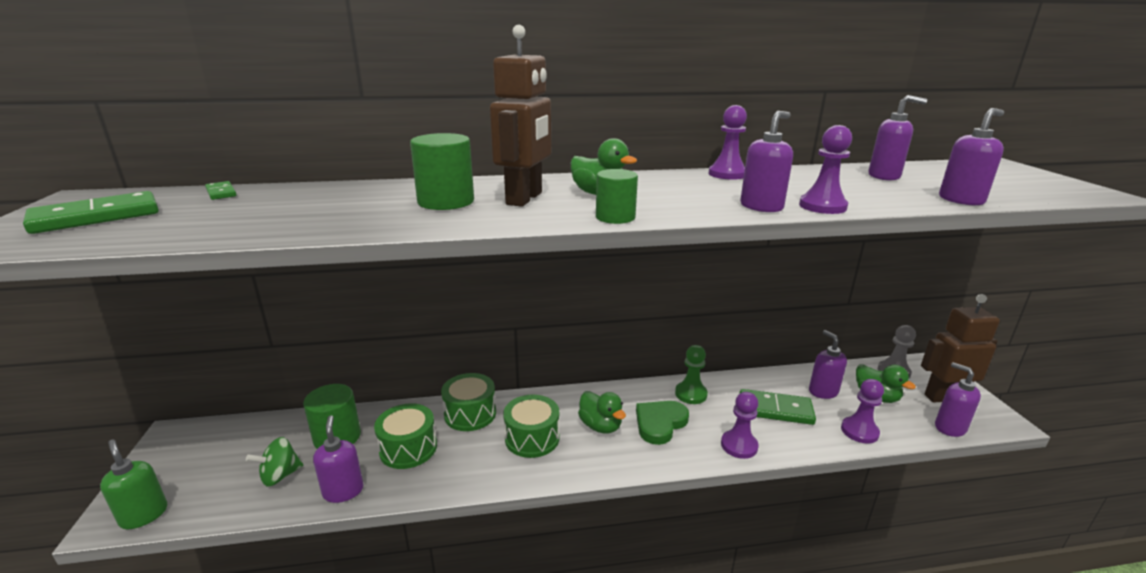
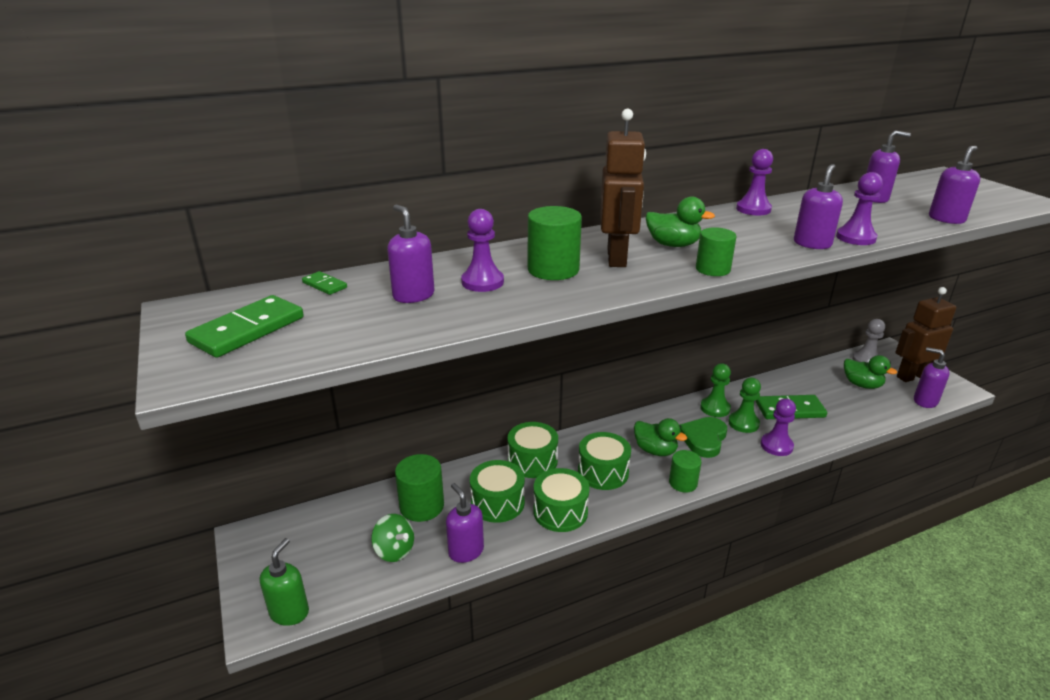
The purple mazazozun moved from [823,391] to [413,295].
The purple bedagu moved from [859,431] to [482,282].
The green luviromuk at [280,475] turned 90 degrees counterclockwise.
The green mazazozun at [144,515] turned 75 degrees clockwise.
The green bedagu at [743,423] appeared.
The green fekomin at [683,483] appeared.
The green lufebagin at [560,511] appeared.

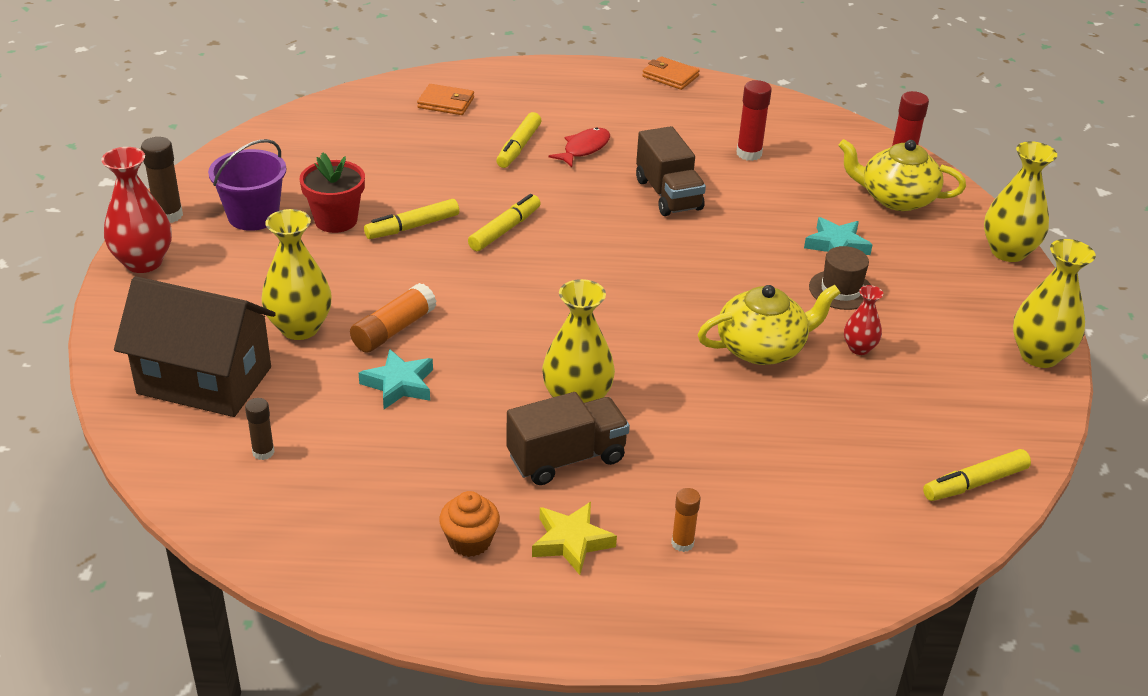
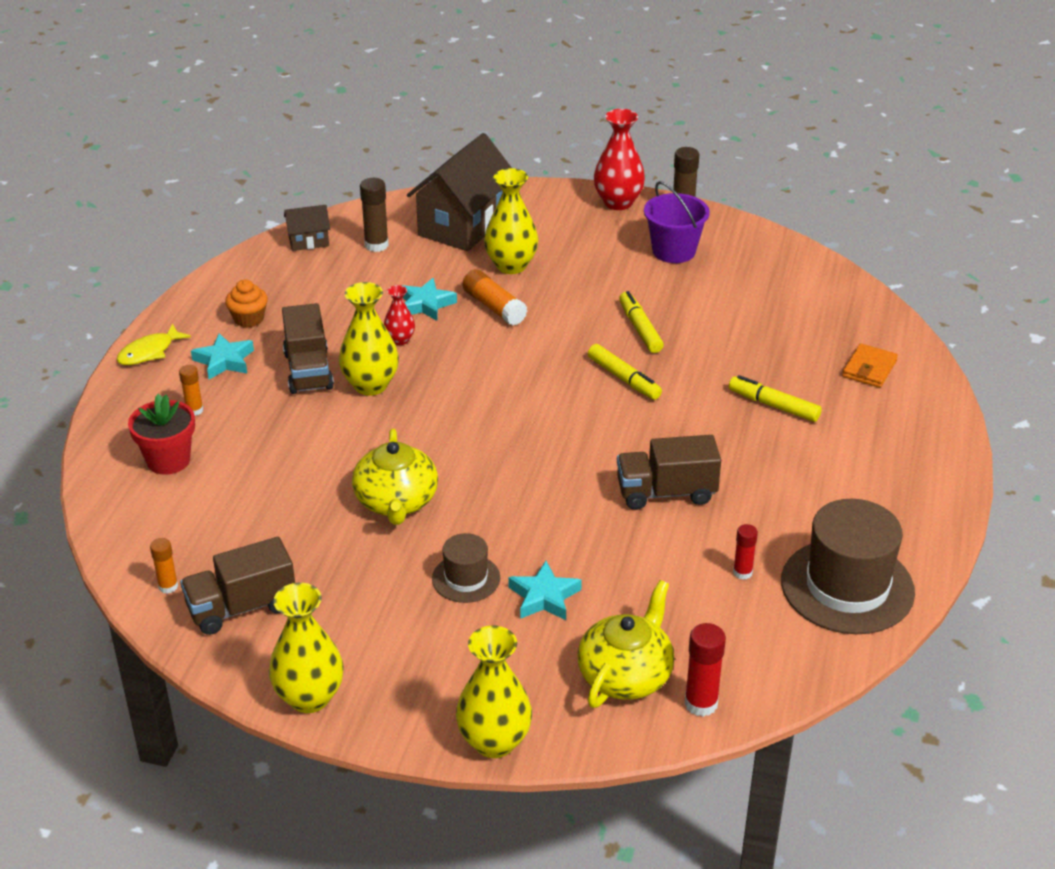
The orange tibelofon at [670,76] disappeared.
The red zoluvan at [749,154] changed to 0.63 times the size.
The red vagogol at [584,149] disappeared.
The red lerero moved from [336,220] to [168,460].
The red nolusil moved from [859,348] to [400,340].
The brown zoluvan at [263,452] changed to 1.58 times the size.
The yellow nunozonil at [975,483] was replaced by the orange zoluvan at [168,586].
The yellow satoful at [571,541] became the turquoise satoful at [224,361].
The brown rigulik at [308,241] appeared.
The yellow vagogol at [149,352] appeared.
The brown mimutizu at [847,586] appeared.
The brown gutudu at [242,607] appeared.

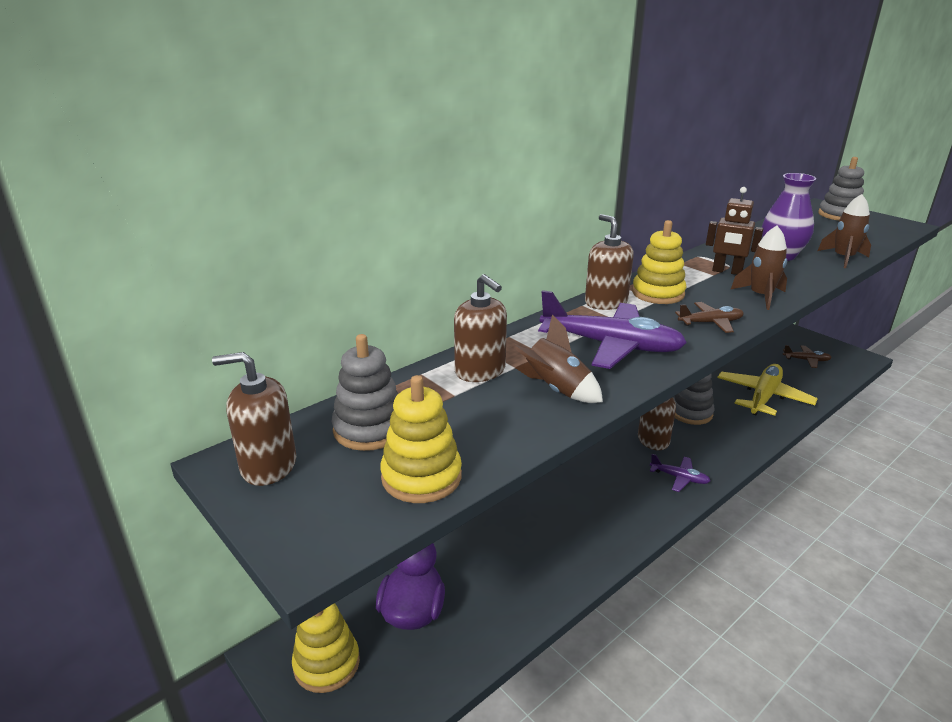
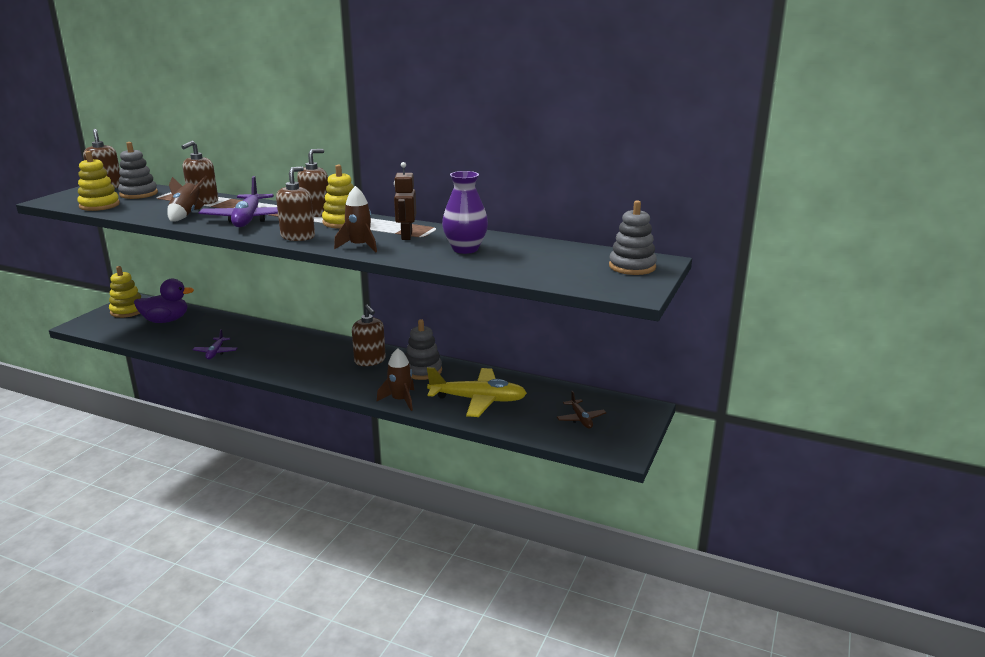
The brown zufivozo moved from [843,258] to [400,400].
The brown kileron at [710,323] was replaced by the brown mazazozun at [298,237].
The purple kileron moved from [679,478] to [215,352].

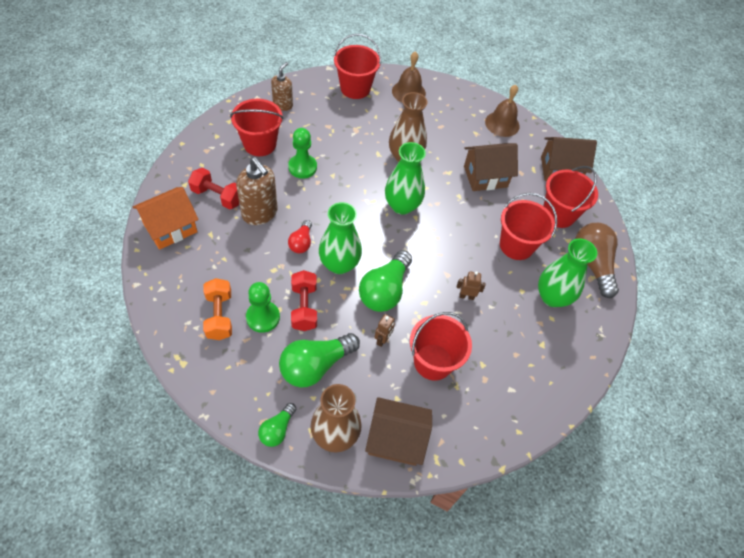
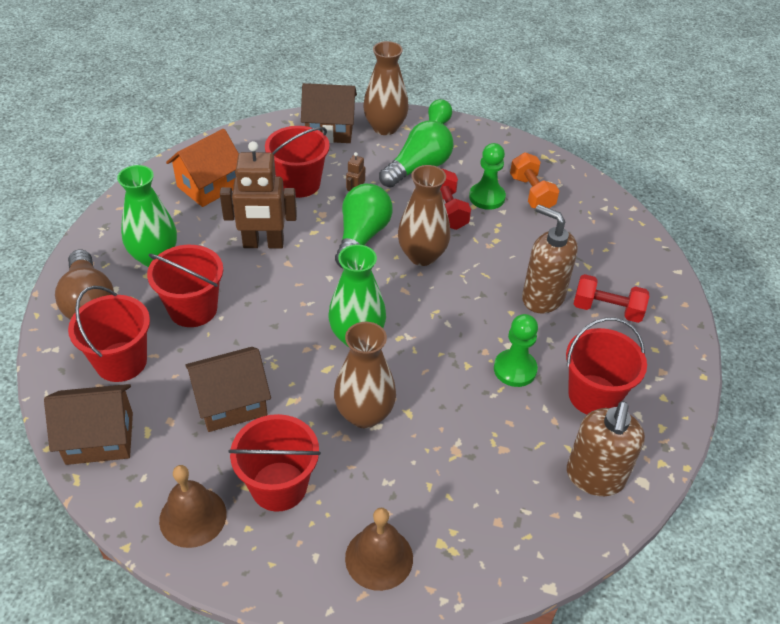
The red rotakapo moved from [355,88] to [279,486].
The brown mazazozun at [283,105] changed to 1.59 times the size.
The orange rigulik moved from [170,228] to [209,186].
The green nolusil at [339,264] became the brown nolusil at [422,255].
The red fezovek at [301,242] disappeared.
The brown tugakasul at [466,296] changed to 2.23 times the size.

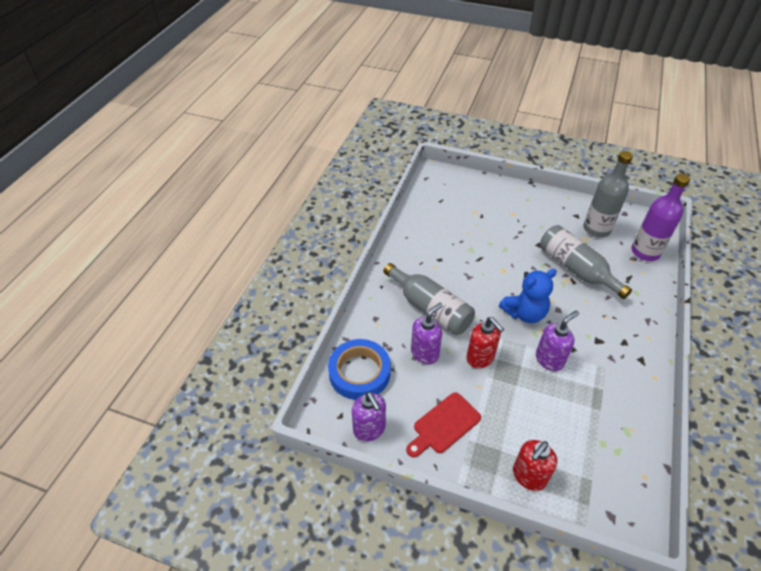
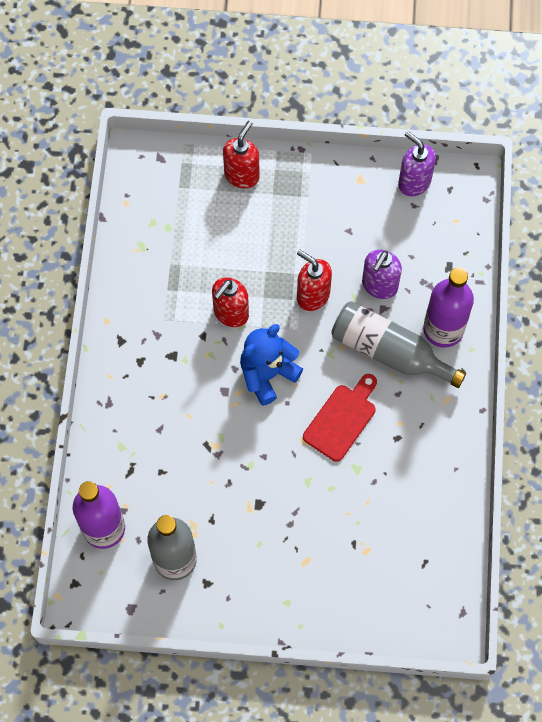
The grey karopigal at [576,269] disappeared.
The purple mazazozun at [549,360] became the red mazazozun at [230,313].
The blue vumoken at [359,372] disappeared.
The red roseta moved from [444,425] to [342,419].
The purple karopigal at [443,329] appeared.

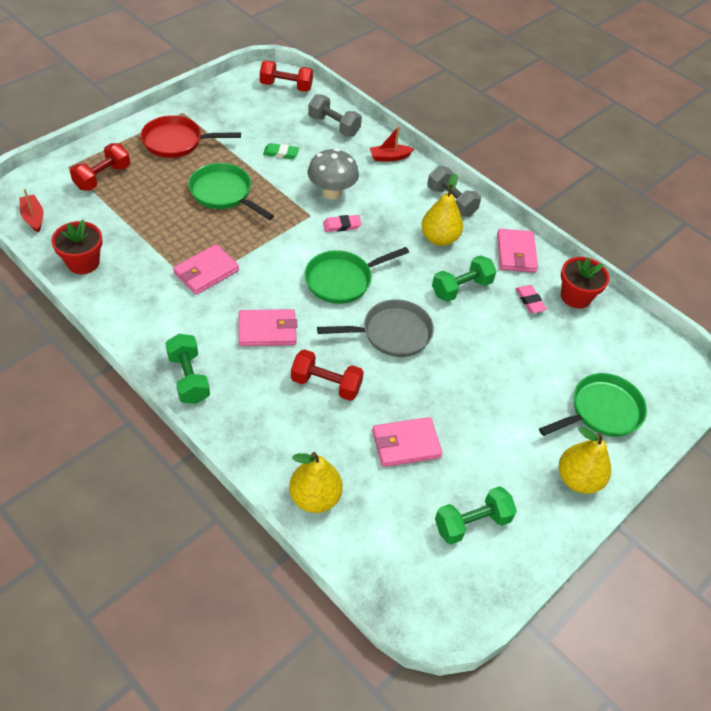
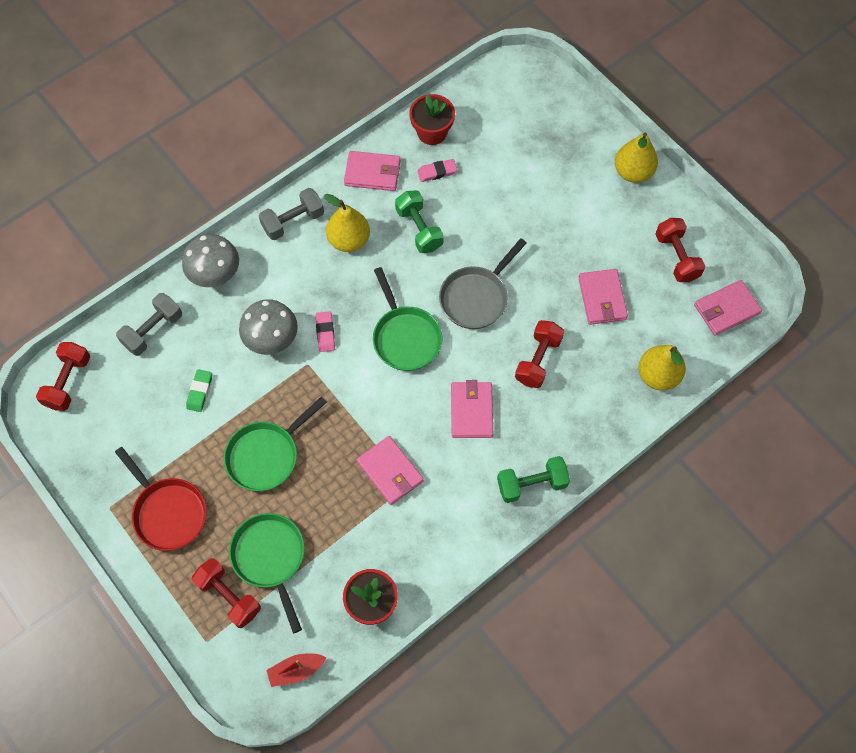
The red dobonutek at [176,142] turned 45 degrees counterclockwise.
The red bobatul at [389,157] was replaced by the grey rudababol at [215,275].
The grey dobonutek at [392,333] turned 135 degrees counterclockwise.
The green dobonutek moved from [601,411] to [270,558].
The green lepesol at [472,523] became the red lepesol at [676,257].
The pink tibelofon at [726,309] appeared.

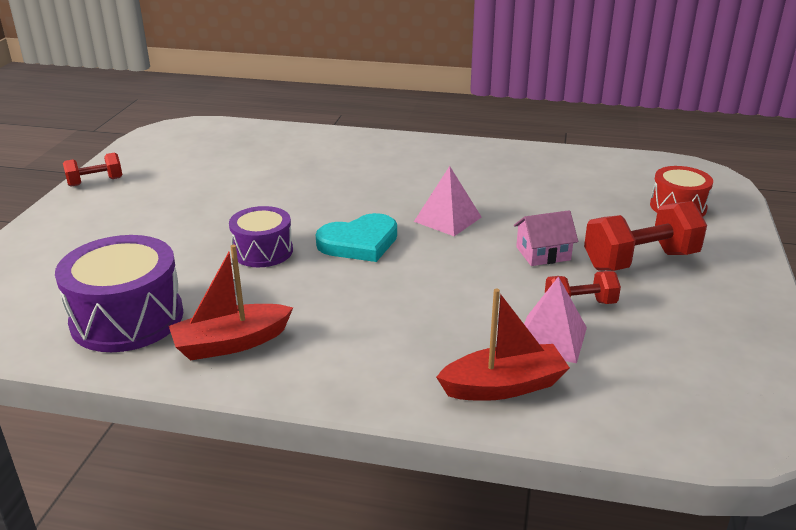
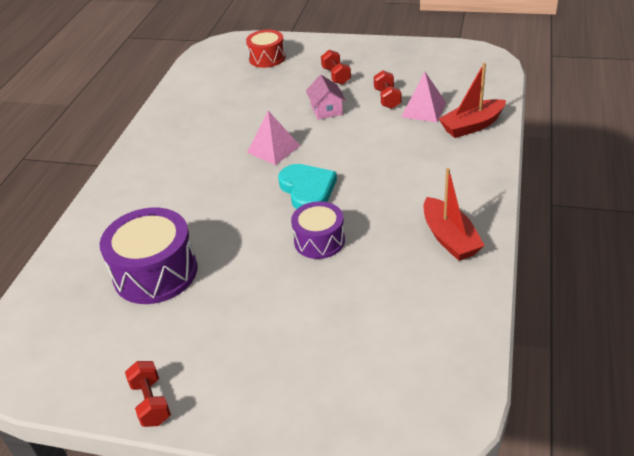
The red lepesol at [640,261] changed to 0.57 times the size.
The purple lufebagin moved from [127,318] to [155,272].
The red bobatul at [503,386] turned 105 degrees counterclockwise.

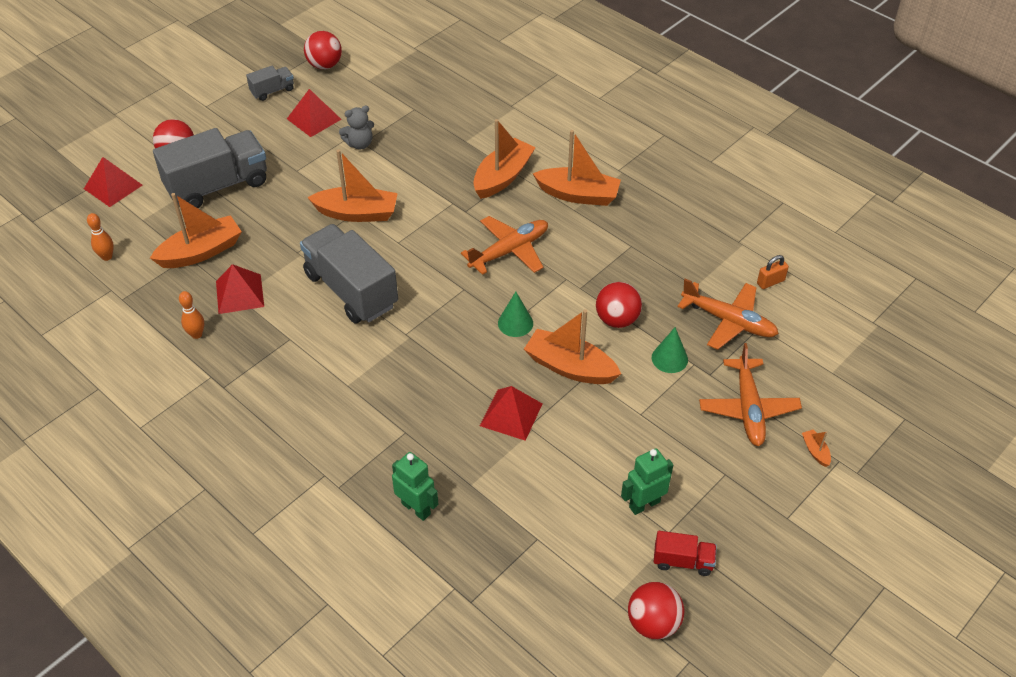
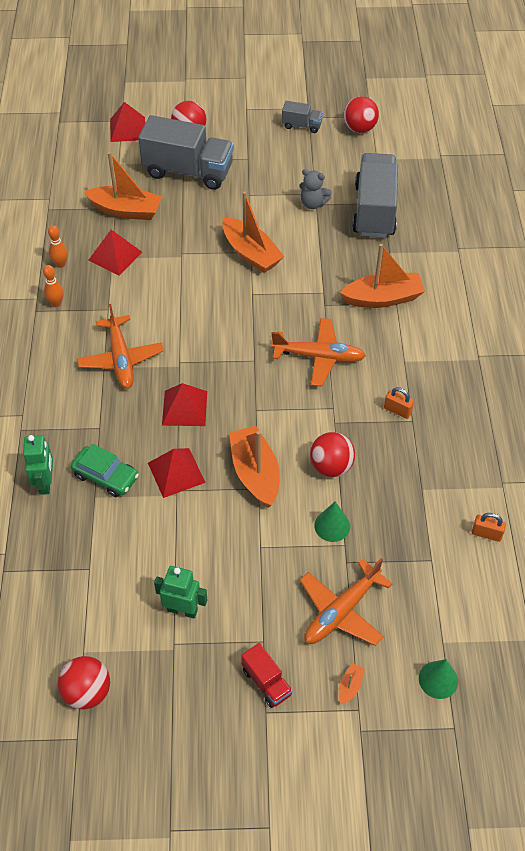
The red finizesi moved from [314,119] to [184,408].
The orange bobatul at [578,195] disappeared.
The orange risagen moved from [107,257] to [56,303].
The grey gutudu moved from [351,290] to [374,210].
The orange kileron moved from [728,321] to [121,359].
The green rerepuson moved from [515,323] to [438,679].
The red gutudu moved from [683,561] to [266,682].
The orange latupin at [397,410] appeared.
The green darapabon at [106,476] appeared.

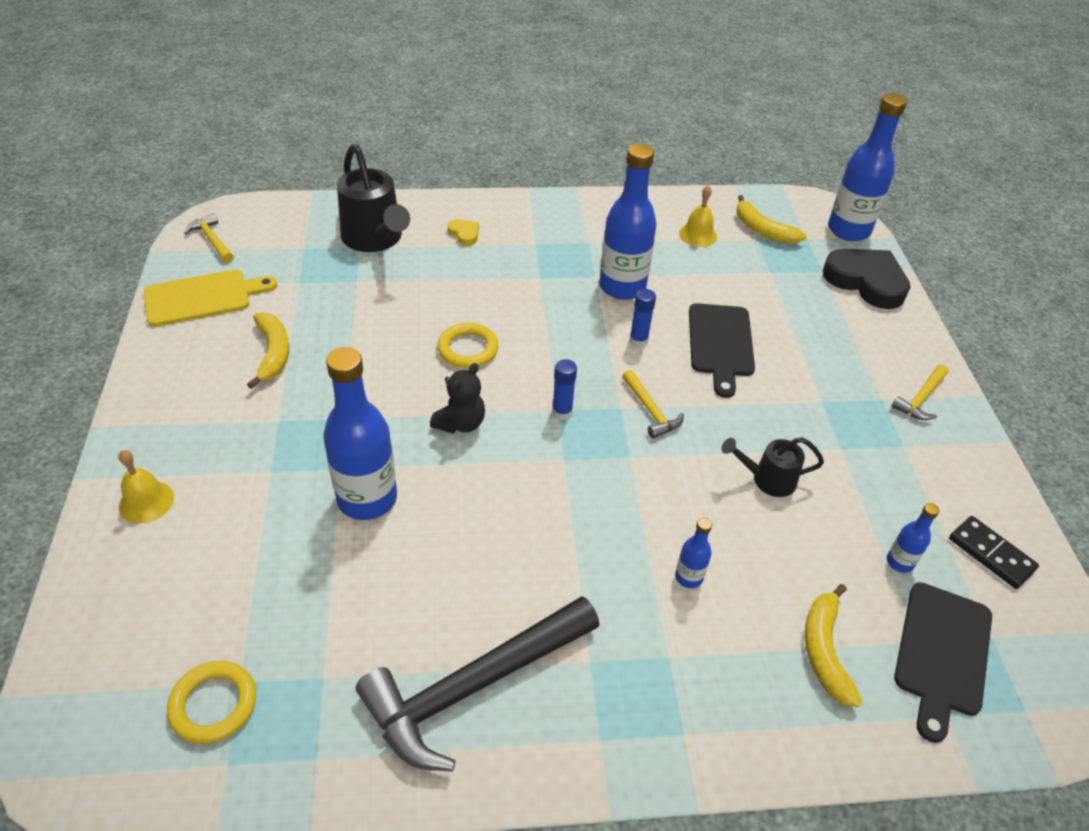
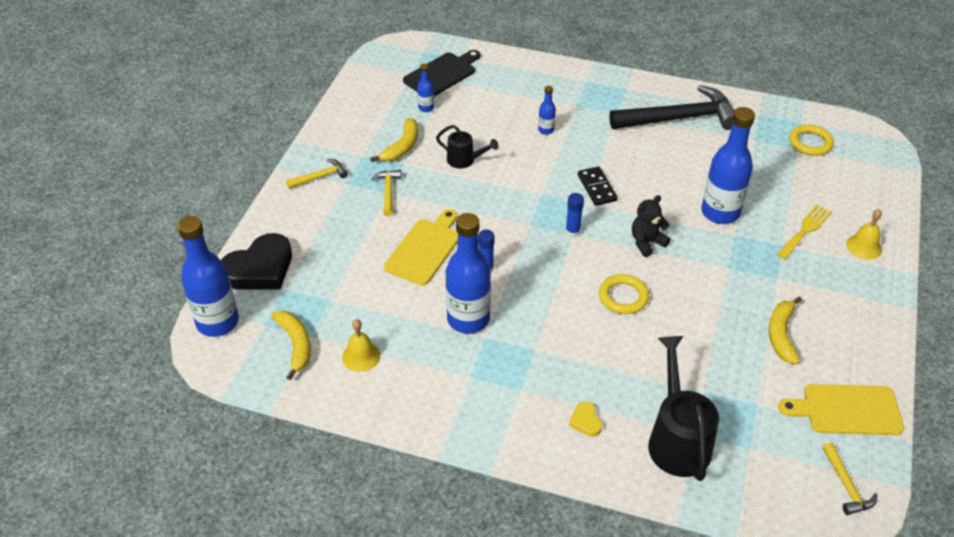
The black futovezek at [866,281] turned 105 degrees counterclockwise.
The black roseta at [720,344] became the yellow roseta at [425,249].
The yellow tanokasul moved from [650,410] to [388,192].
The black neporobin moved from [991,554] to [597,188].
The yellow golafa moved from [824,651] to [402,147].
The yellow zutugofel at [805,230] appeared.

